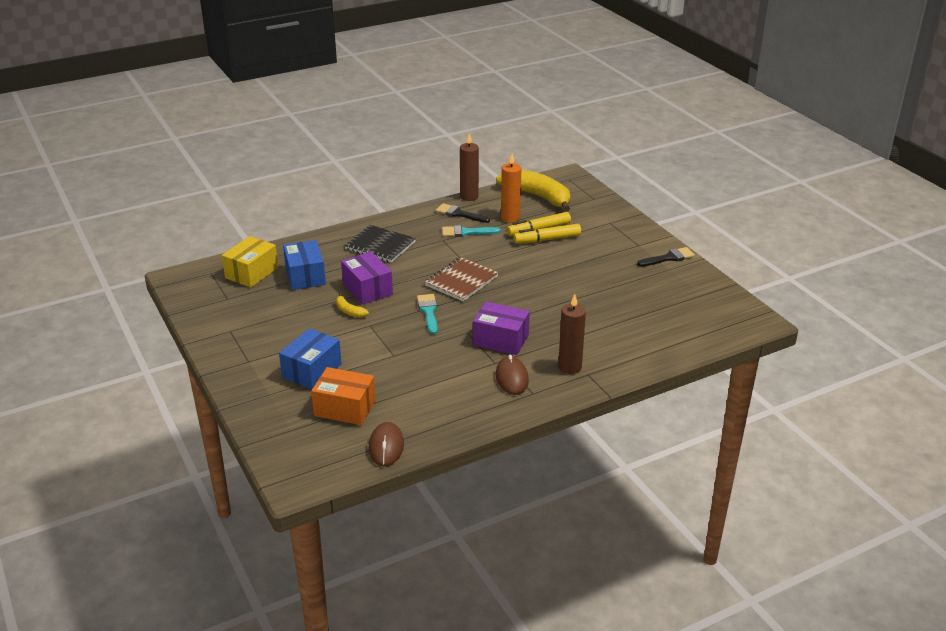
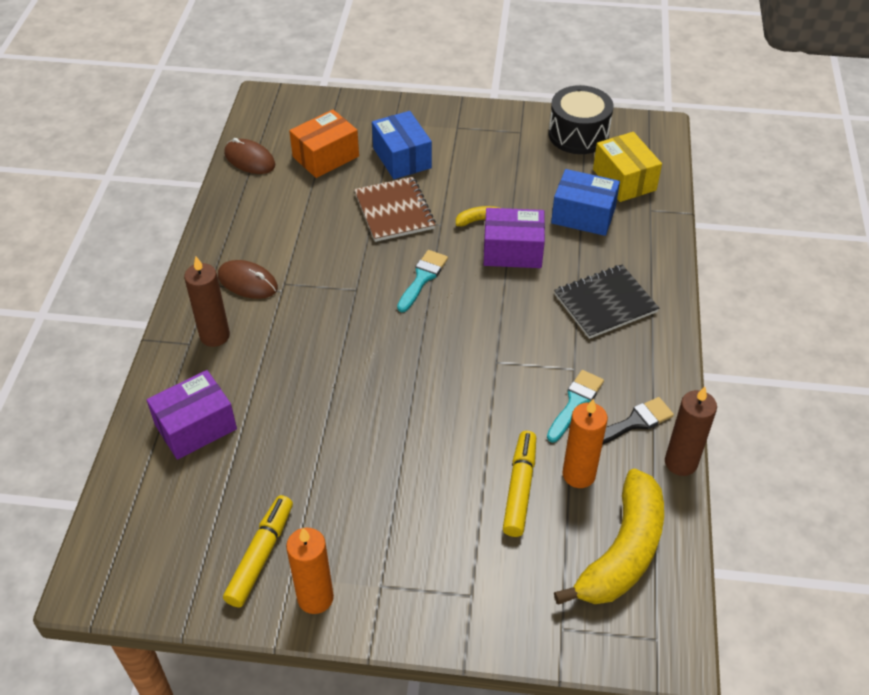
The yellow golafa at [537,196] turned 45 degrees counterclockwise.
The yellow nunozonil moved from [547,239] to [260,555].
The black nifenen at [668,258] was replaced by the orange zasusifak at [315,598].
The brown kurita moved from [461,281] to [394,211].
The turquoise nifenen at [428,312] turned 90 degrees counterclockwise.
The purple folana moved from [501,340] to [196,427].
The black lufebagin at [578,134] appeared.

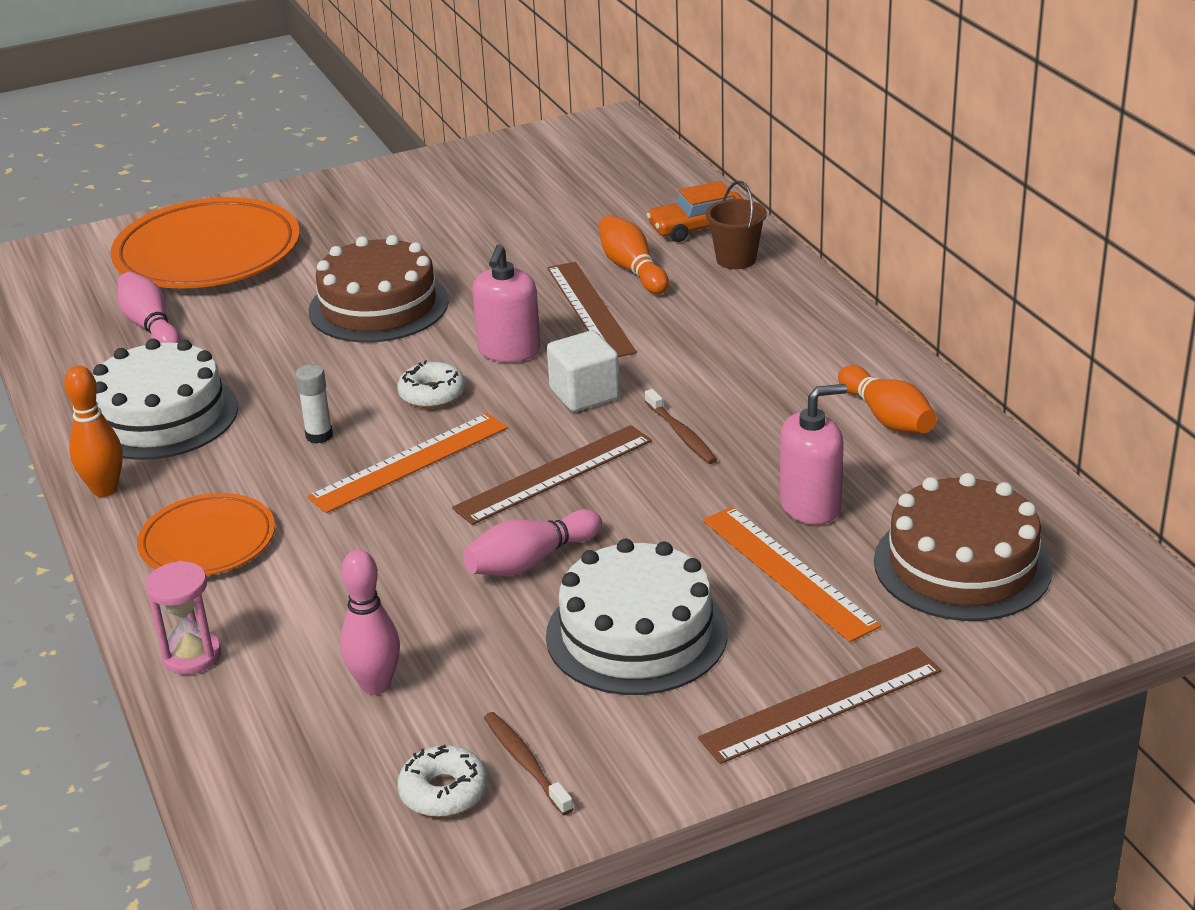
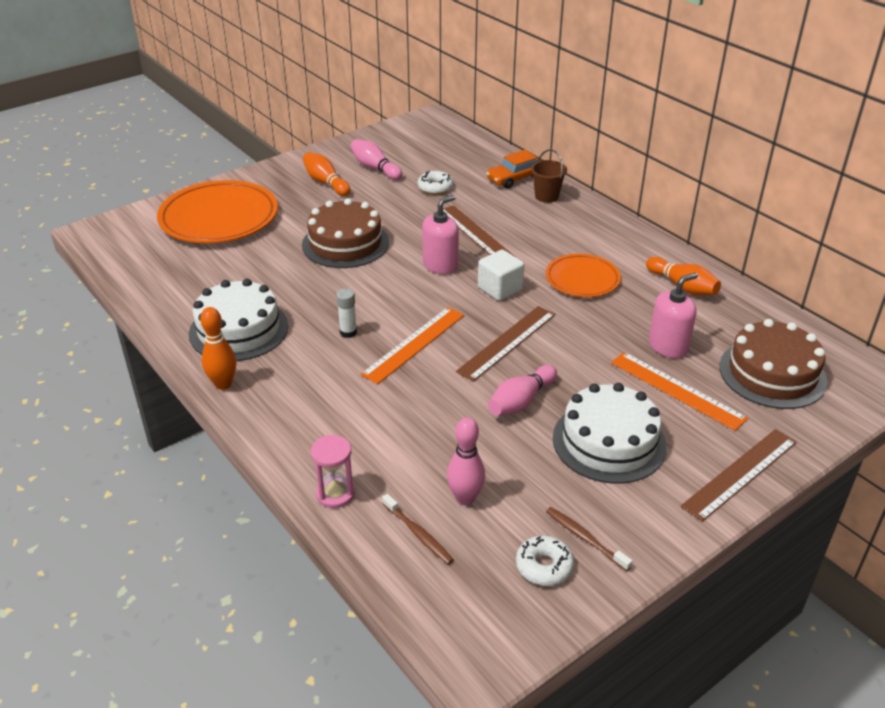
The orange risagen moved from [632,269] to [326,182].
The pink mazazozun at [509,351] turned 135 degrees counterclockwise.
The pink risagen moved from [151,327] to [375,168].
The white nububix moved from [432,394] to [435,187].
The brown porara moved from [681,434] to [418,533].
The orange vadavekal moved from [207,541] to [582,279].

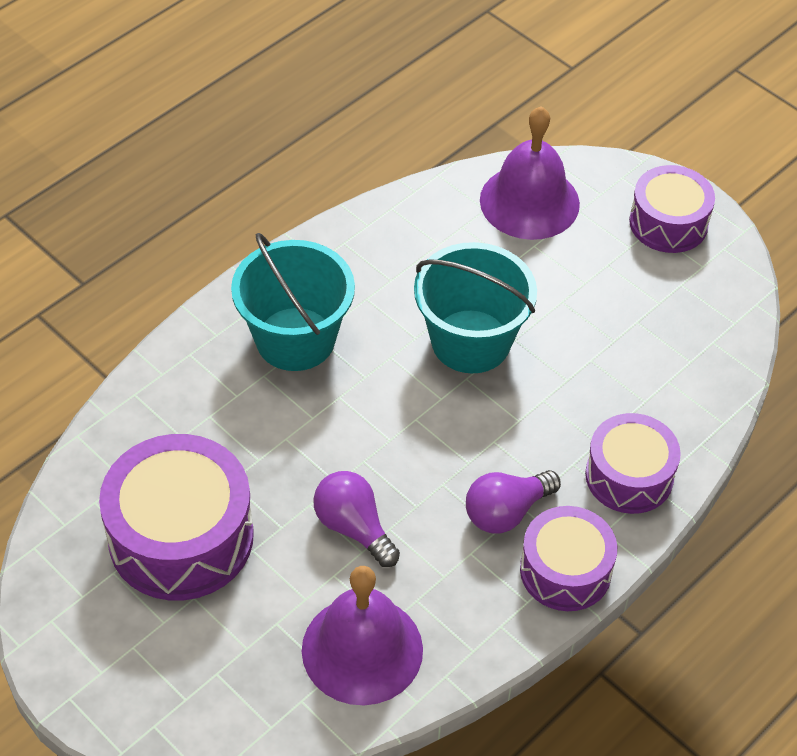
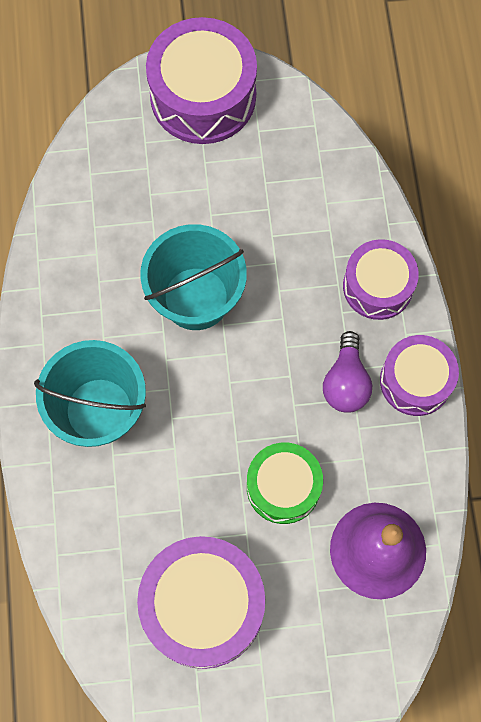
The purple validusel at [529,202] disappeared.
The purple lufebagin at [668,223] changed to 1.59 times the size.
The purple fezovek at [354,527] was replaced by the green lufebagin at [283,487].

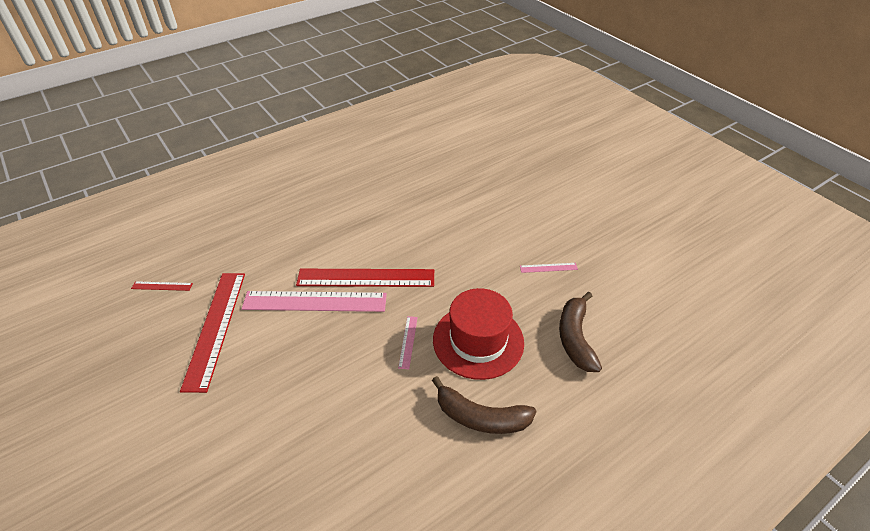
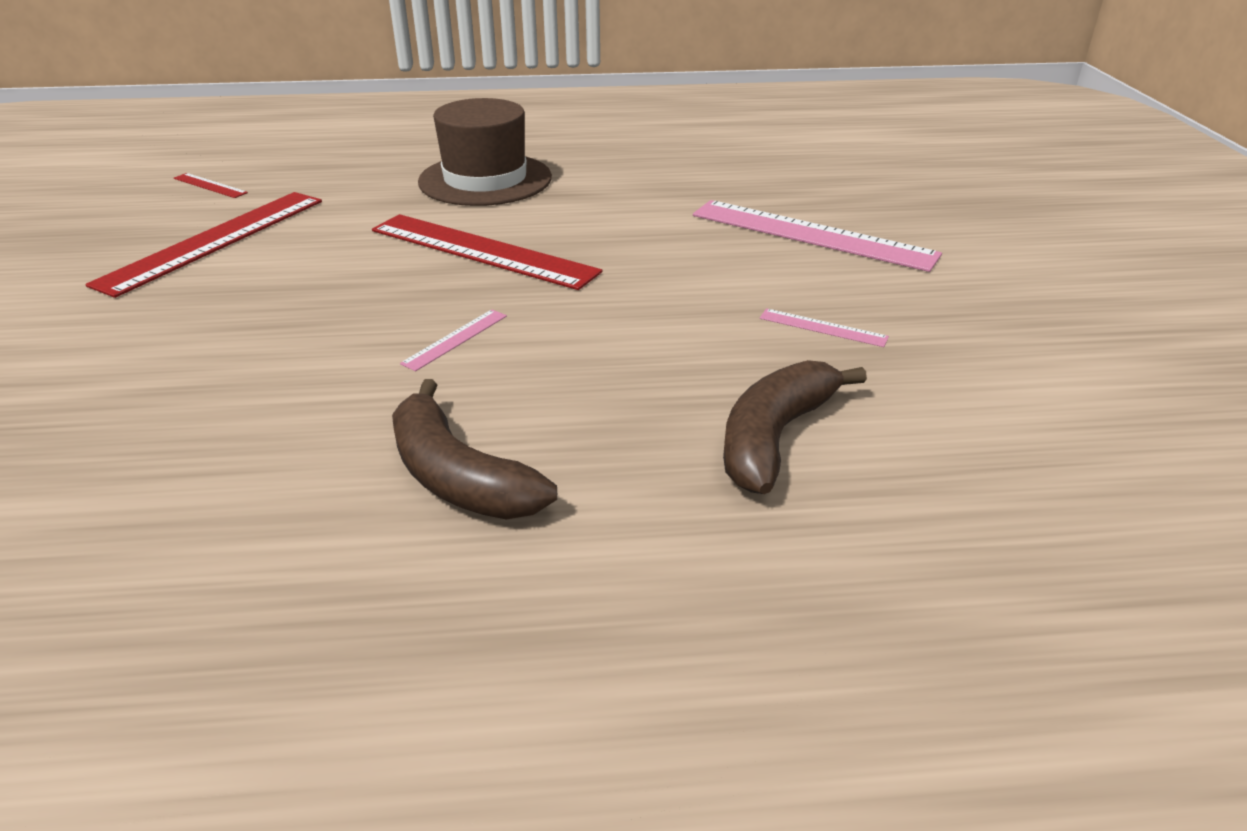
The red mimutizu at [478,341] disappeared.
The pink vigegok moved from [315,301] to [811,234].
The brown mimutizu at [485,180] appeared.

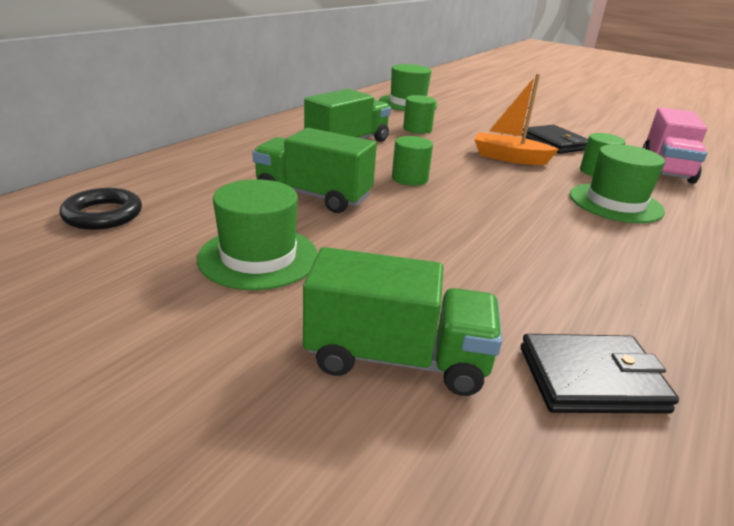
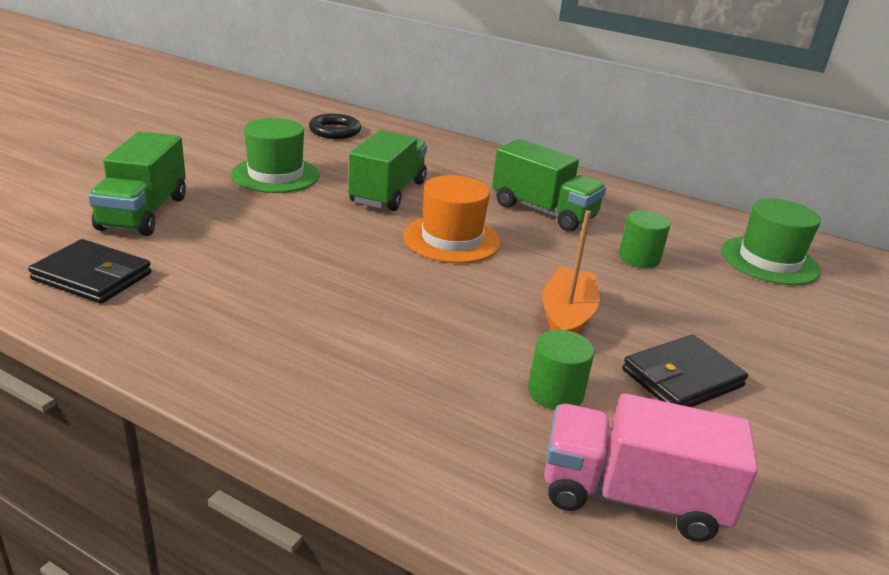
The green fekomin at [409,178] was replaced by the orange mimutizu at [451,239].
The green mimutizu at [615,203] disappeared.
The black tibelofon at [591,379] turned 60 degrees counterclockwise.

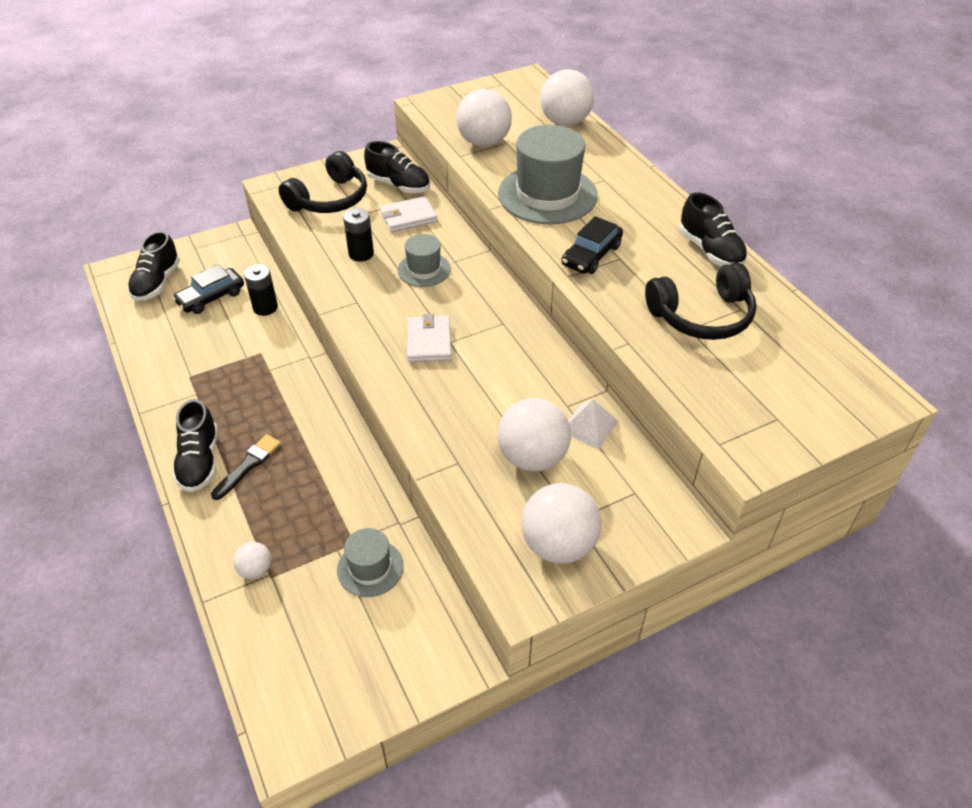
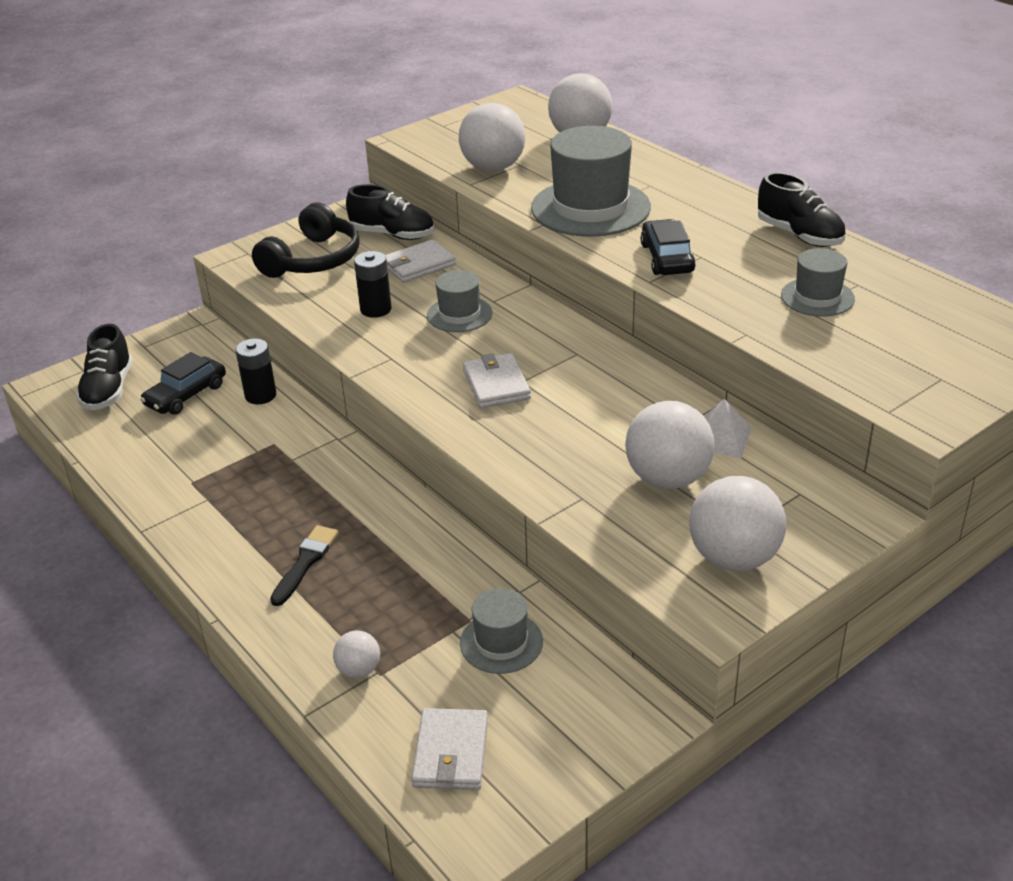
The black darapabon at [591,255] turned 150 degrees clockwise.
The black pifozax at [702,316] was replaced by the grey mimutizu at [817,297].
The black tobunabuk at [200,461] disappeared.
The white tibelofon at [451,753] appeared.

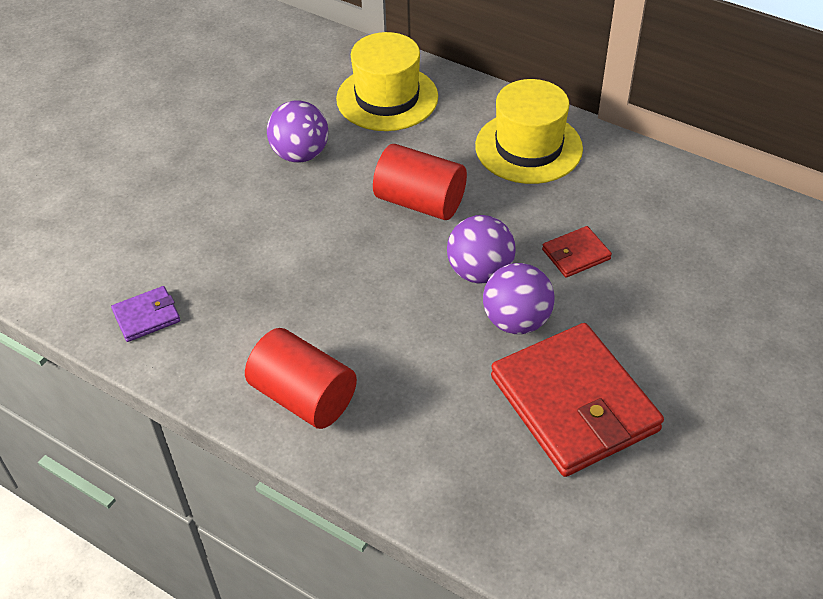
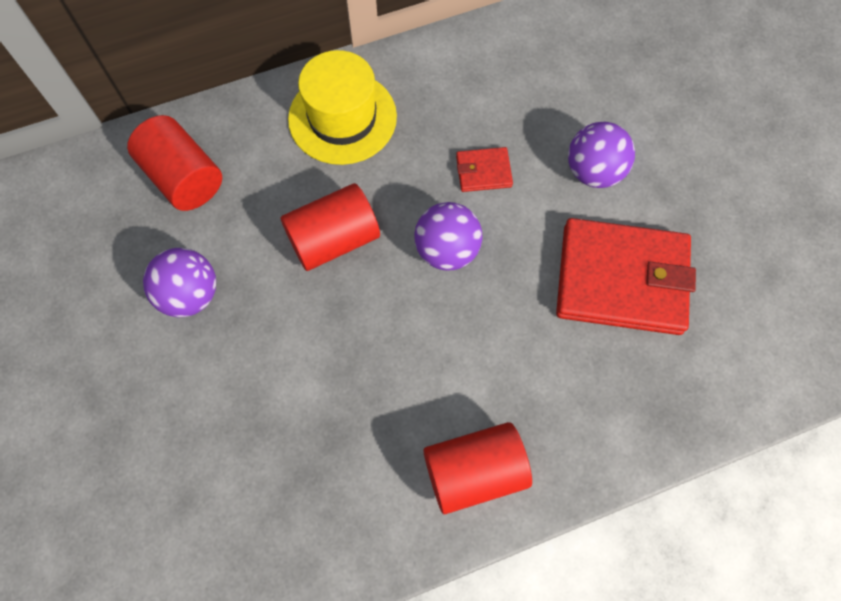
The yellow mimutizu at [387,98] was replaced by the red fekomin at [183,177].
The red tibelofon at [576,254] turned 75 degrees clockwise.
The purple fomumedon moved from [516,321] to [594,171].
The purple tibelofon at [146,316] disappeared.

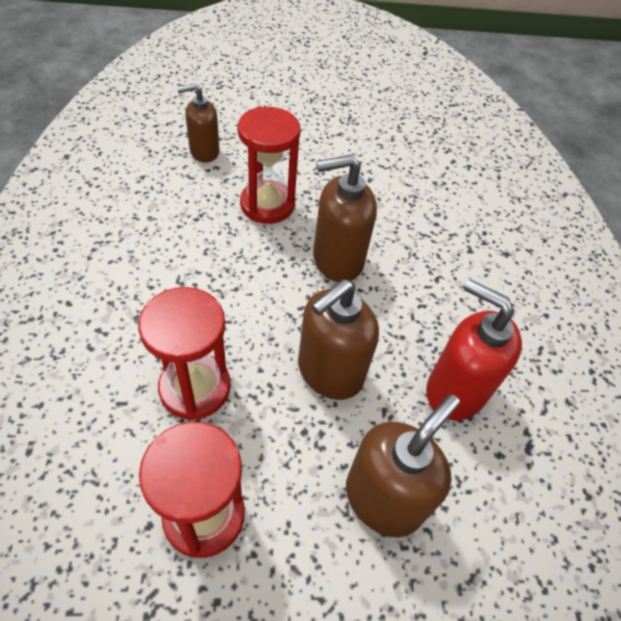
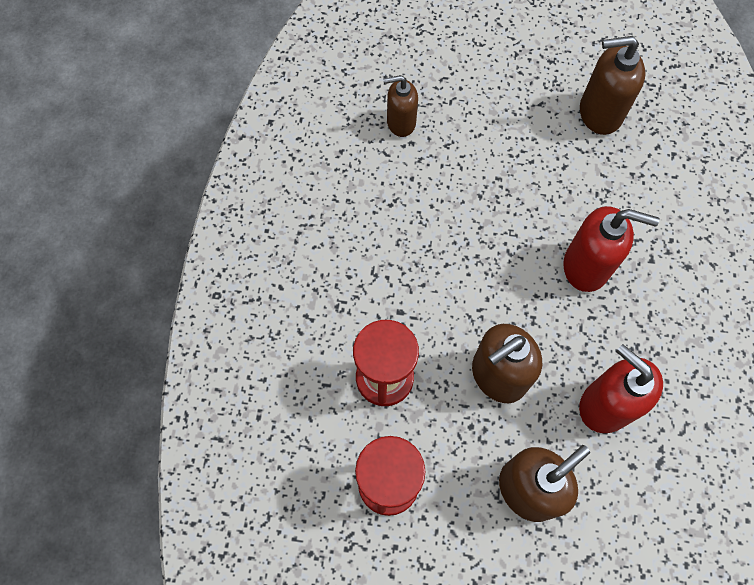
The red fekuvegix at [267,204] disappeared.
The brown mazazozun moved from [337,260] to [599,113].
The red mazazozun at [586,266] appeared.

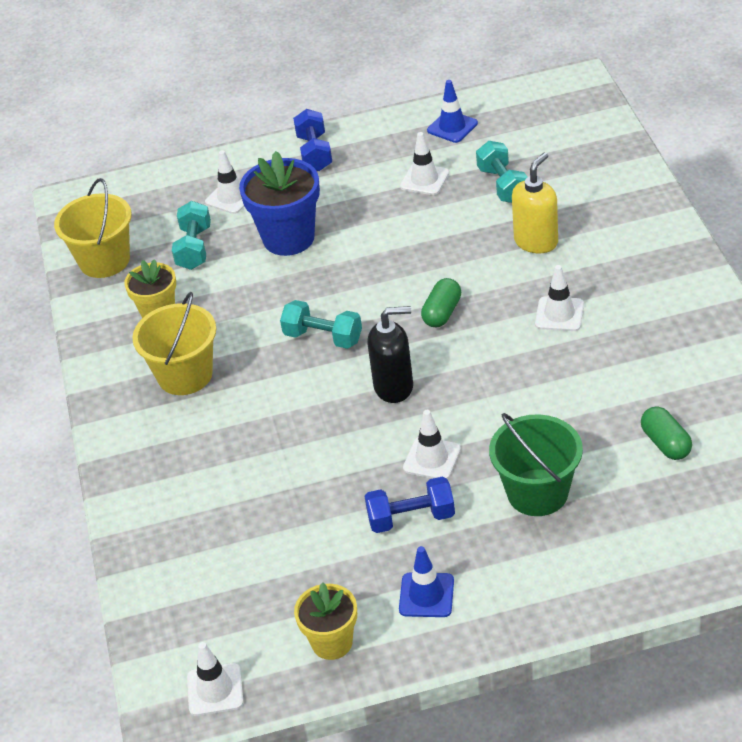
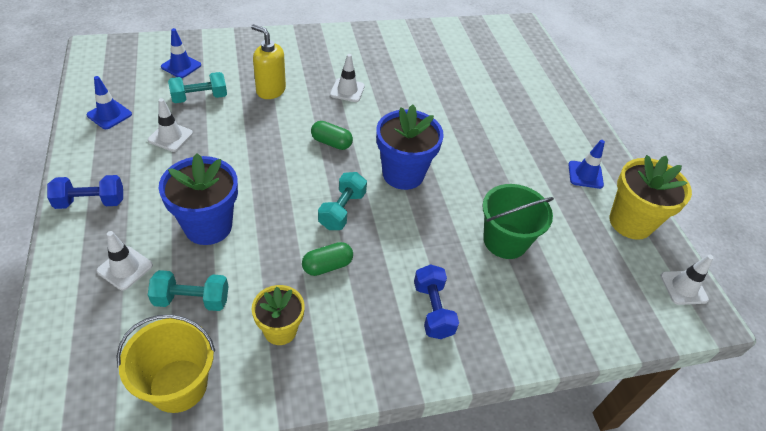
The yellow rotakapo at [185,375] disappeared.
The black mazazozun at [394,387] was replaced by the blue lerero at [403,174].
The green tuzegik moved from [665,443] to [327,266].
The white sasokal at [432,459] disappeared.
The green rotakapo moved from [537,492] to [505,241].
The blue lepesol moved from [411,518] to [433,310].
The yellow lerero at [332,642] changed to 1.60 times the size.
The blue sasokal at [181,66] appeared.

